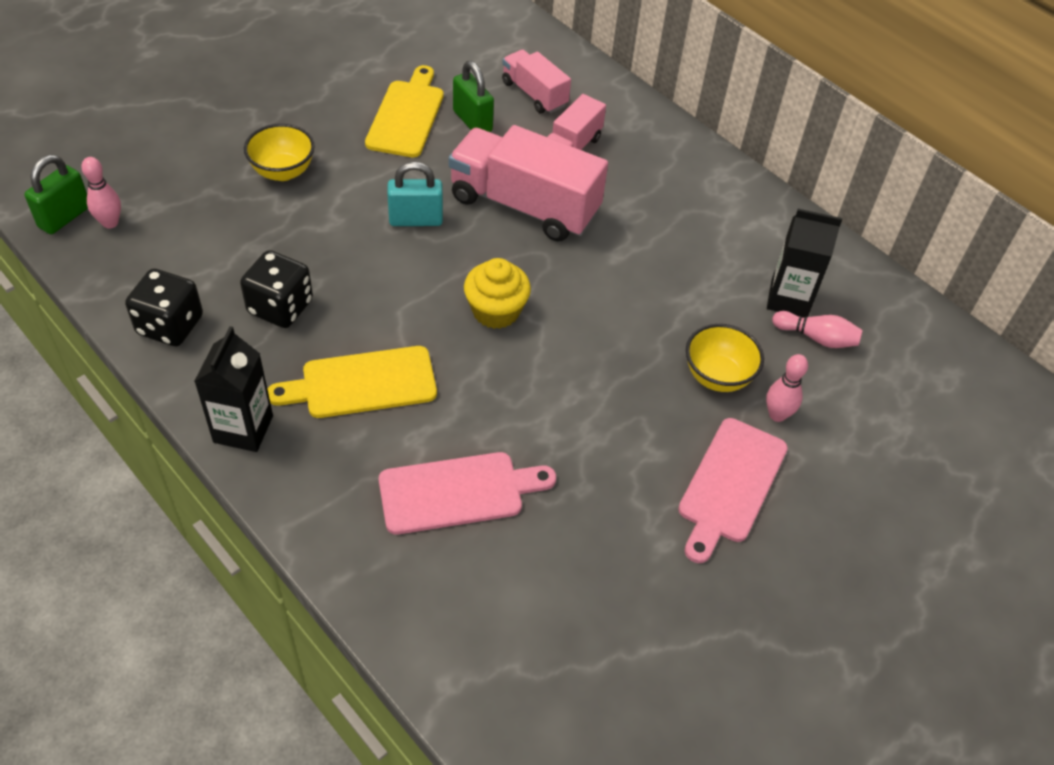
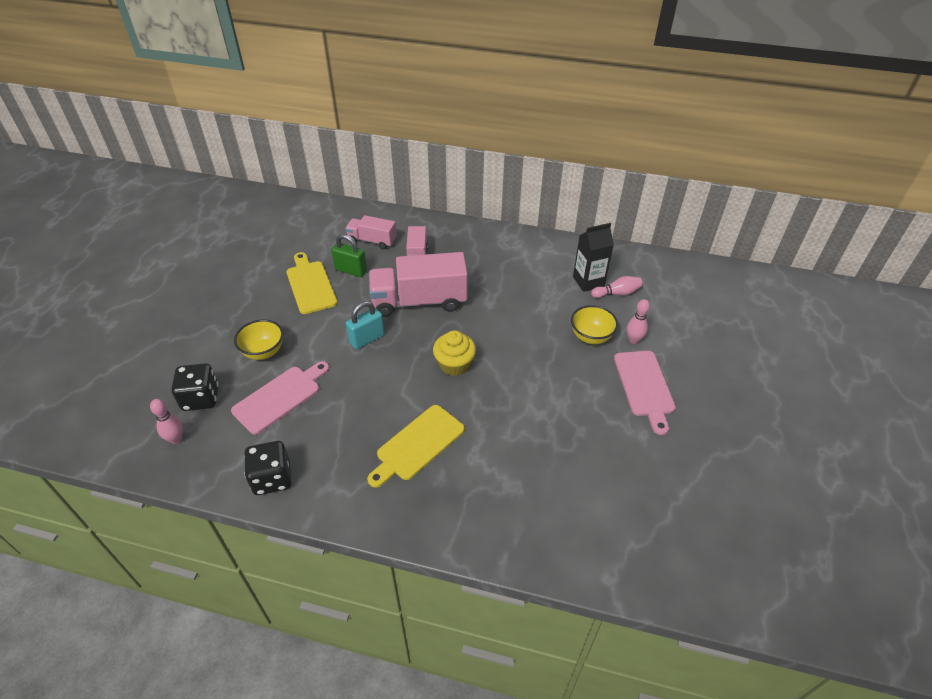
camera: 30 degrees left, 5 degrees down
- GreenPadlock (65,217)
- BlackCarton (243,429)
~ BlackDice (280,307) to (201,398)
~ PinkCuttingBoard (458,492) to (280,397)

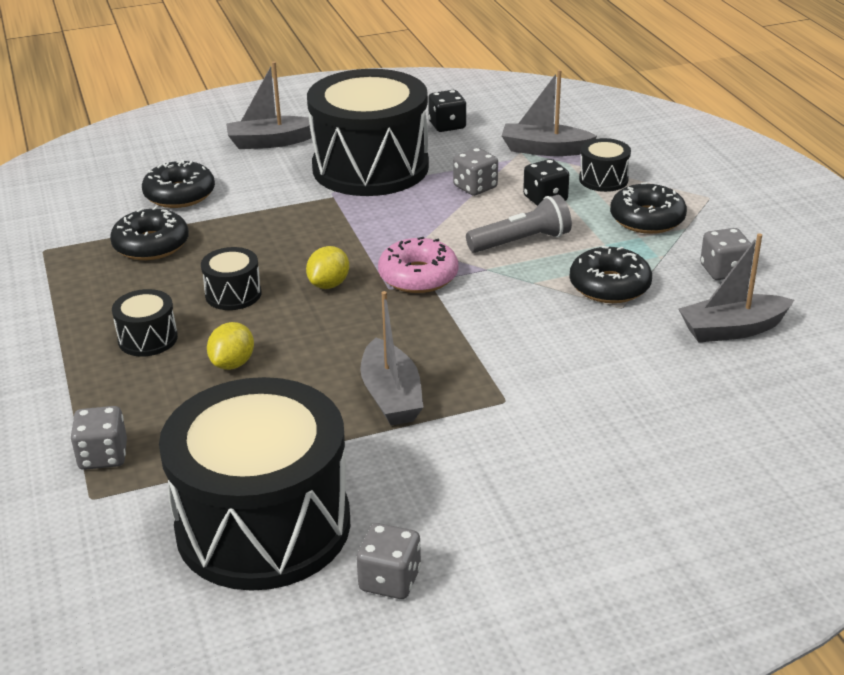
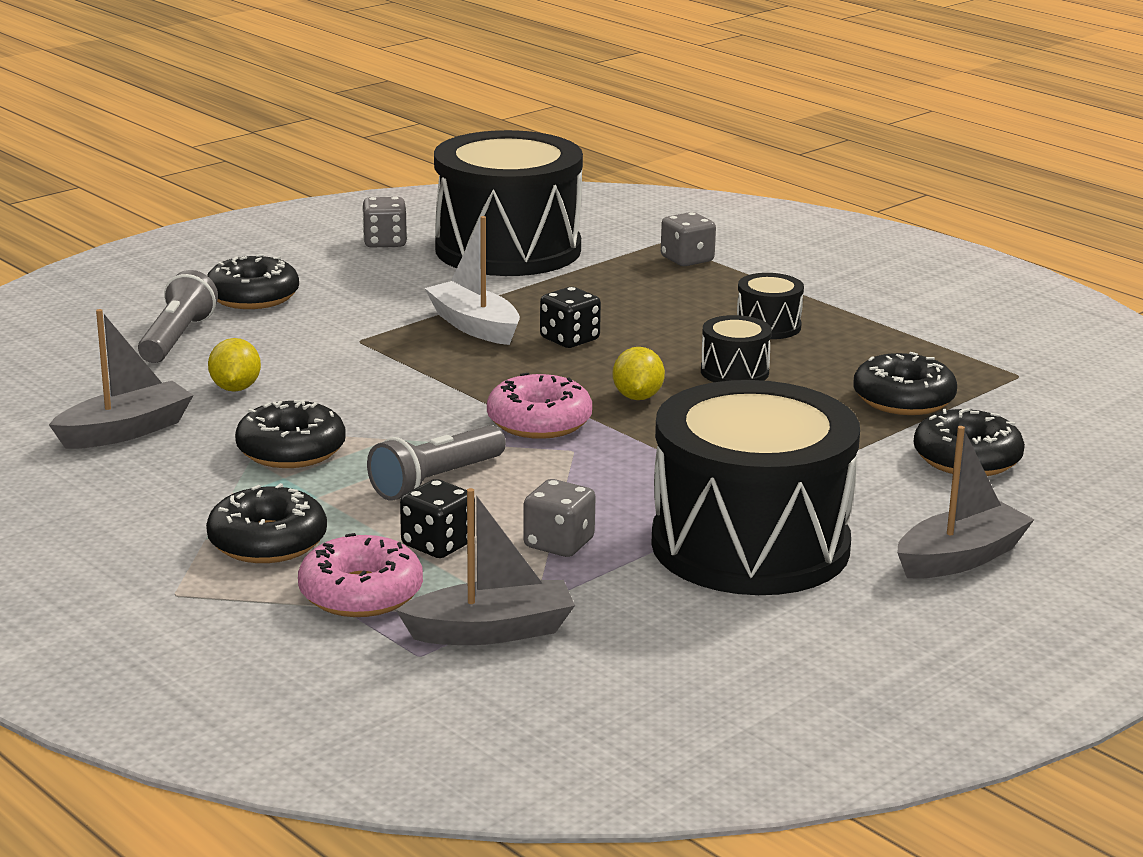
camera: 155 degrees right, 10 degrees down
~ YellowLemon (233,363) to (235,388)
~ GreyBoat (391,396) to WhiteBoat (474,326)
~ BlackDice (447,125) to (569,339)
~ BlackDrum (603,179) to PinkDonut (361,593)
- GreyDice (723,271)
+ GreyFlashlight (177,338)
+ BlackDonut (253,296)

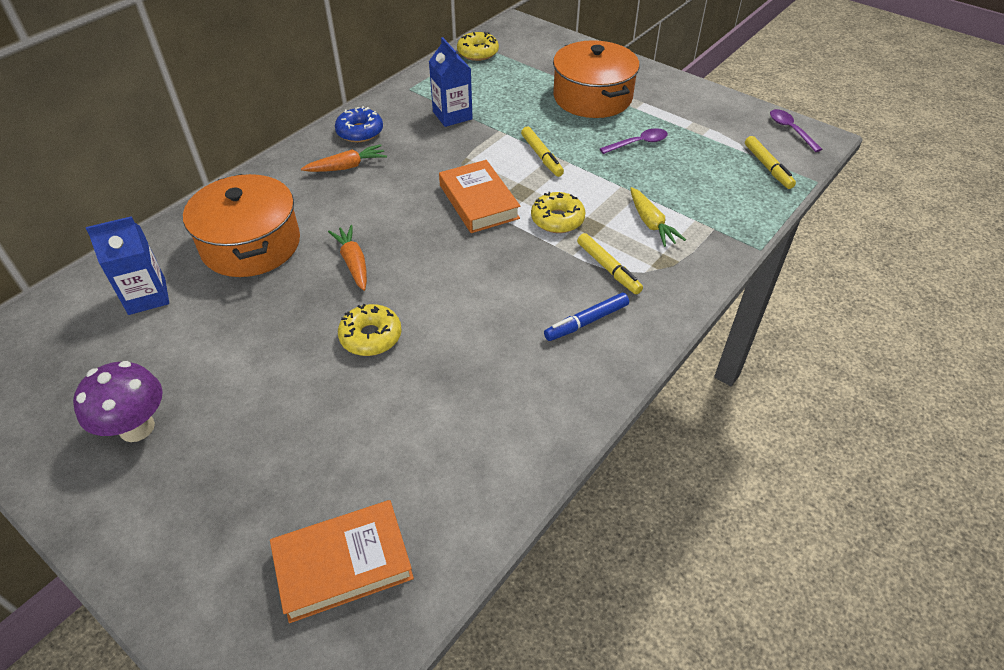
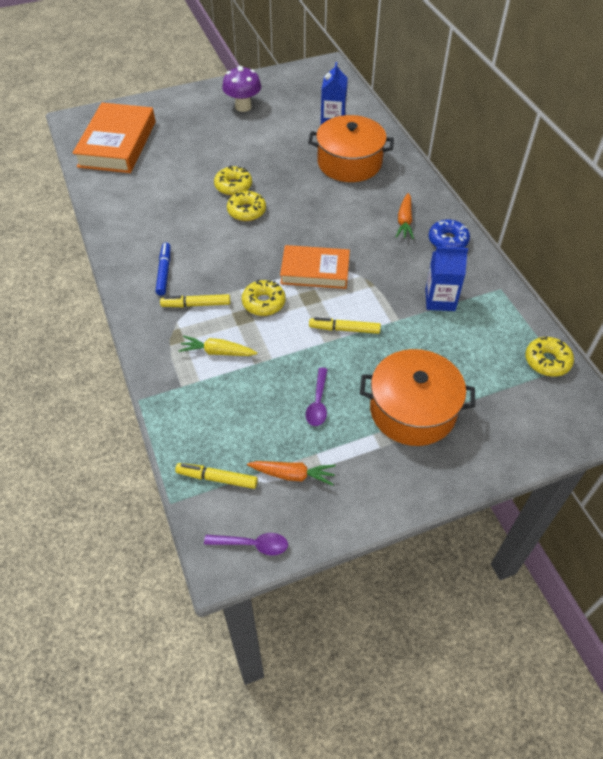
camera: 120 degrees right, 5 degrees up
~ OrangeBook (343,564) = (117,144) x1.52
~ OrangeCarrot (353,262) to (293,475)
+ YellowDonut (246,211)

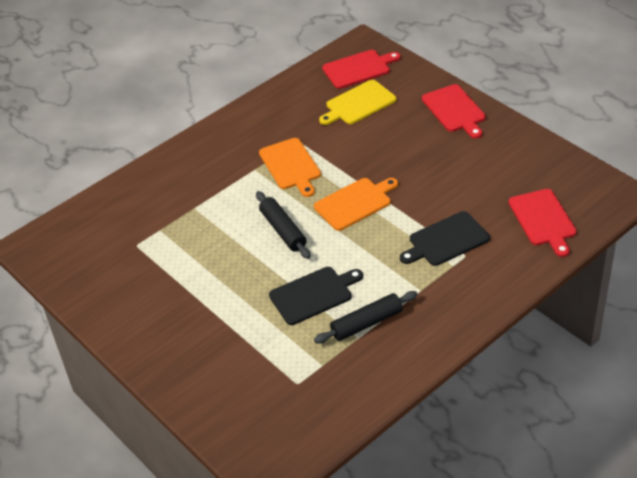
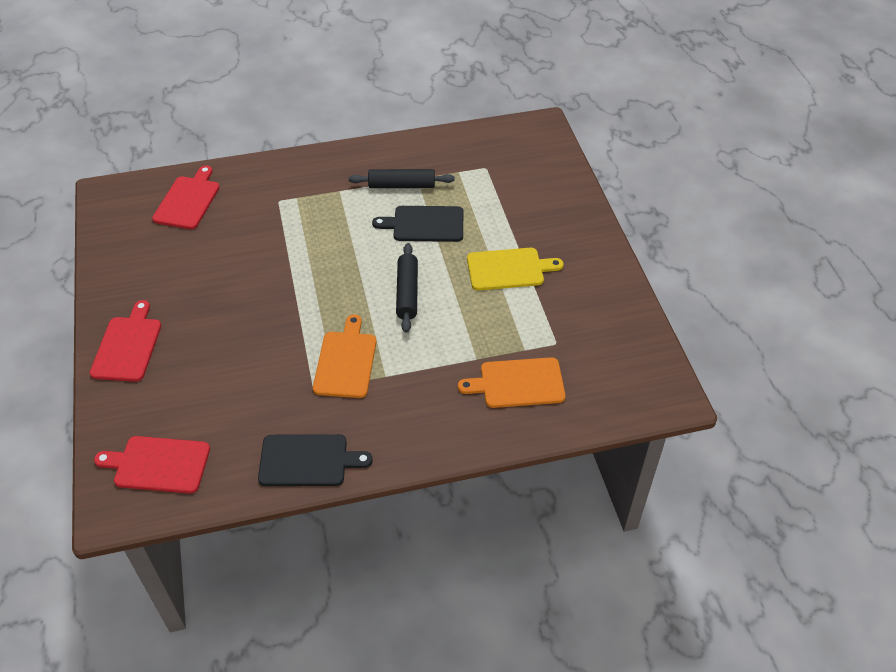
camera: 155 degrees left, 5 degrees up
~ OrangeCuttingBoard (355,203) to (518,383)
~ YellowCuttingBoard (358,104) to (509,269)
~ BlackCuttingBoard (446,240) to (308,461)

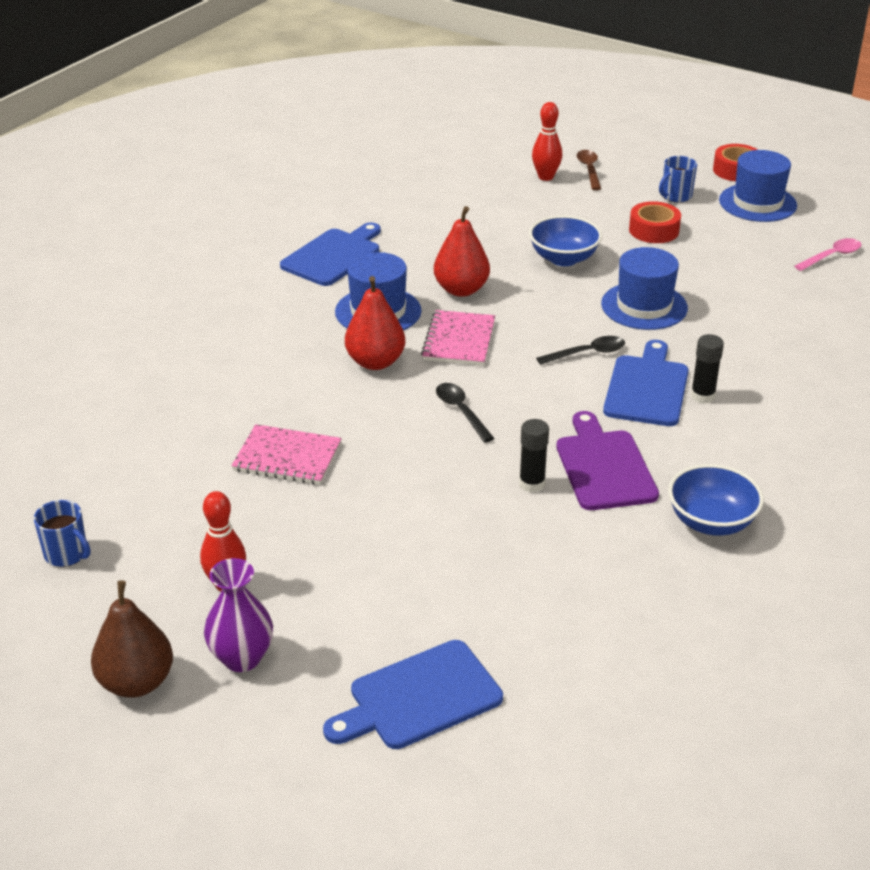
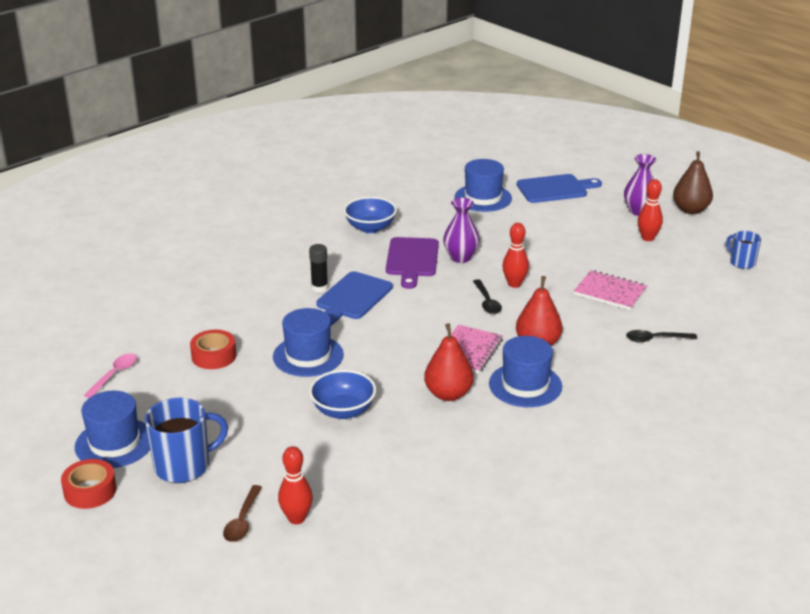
camera: 165 degrees left, 5 degrees down
- BlueCuttingBoard (333,256)
~ BlackGlueStick (532,484) to PurpleVase (460,257)
~ BlackSpoon (587,353) to (655,339)
~ RedTape (654,230) to (214,356)
~ BlueMug (675,196) = (184,466) x1.72
~ PinkSpoon (832,256) = (114,375) 135 degrees clockwise
+ BlueHat (483,198)
+ RedBowlingPin (514,284)

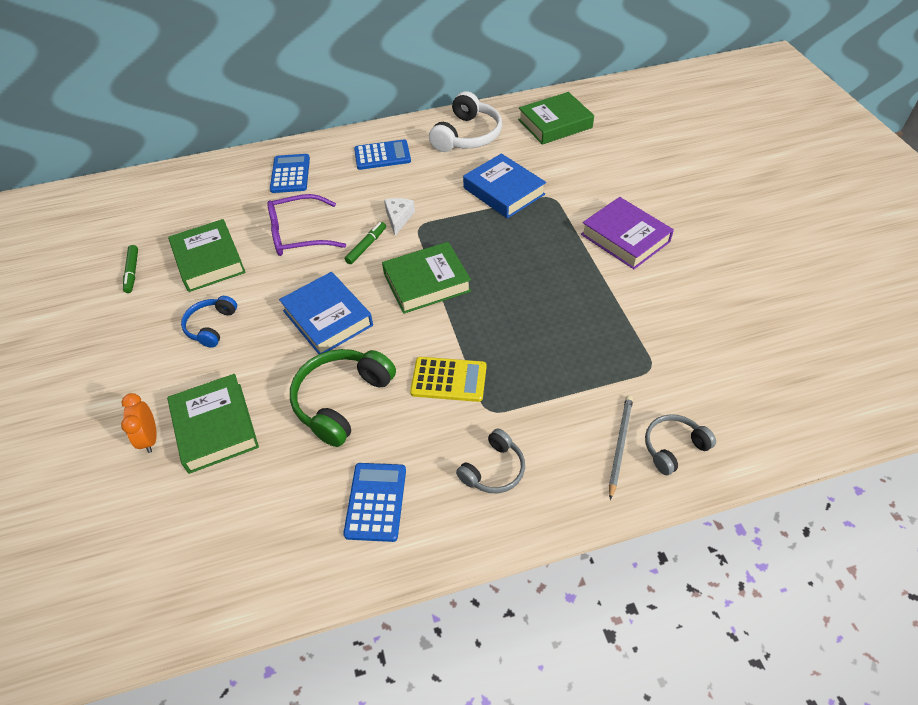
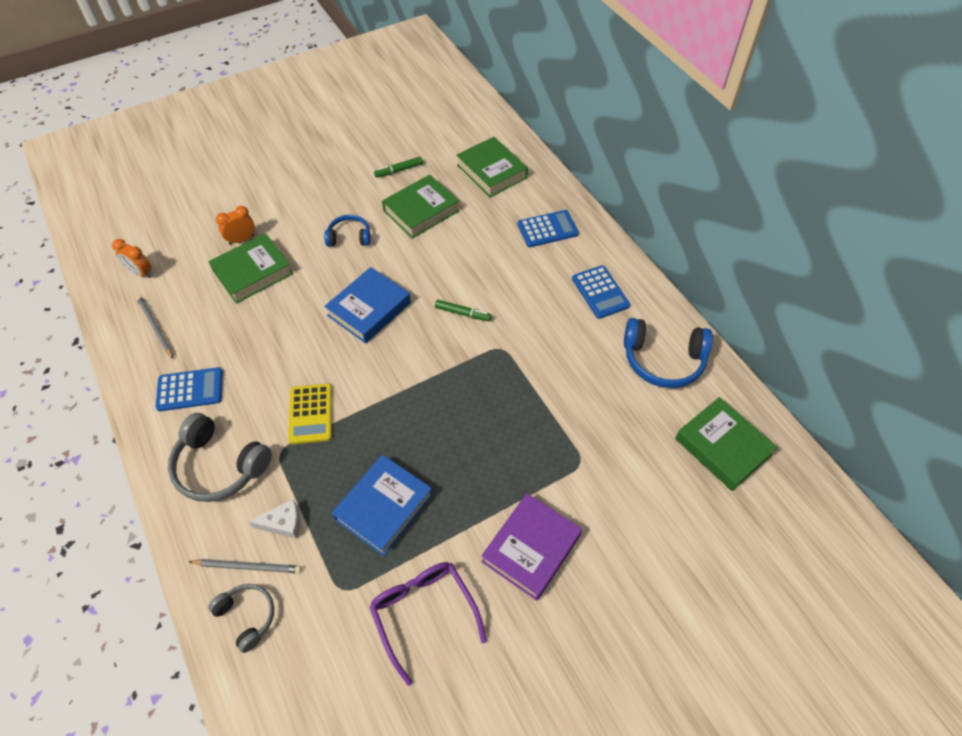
camera: 75 degrees right, 5 degrees up
~ PurpleGlasses (299,234) to (424,614)
- GreenHeadphones (342,400)
~ GreenBook (427,282) to (491,171)
~ WhiteCheese (398,218) to (283,523)
~ WhiteHeadphones (467,135) to BlueHeadphones (663,360)
~ GreyHeadphones (493,469) = (220,466) x1.69
~ BlueBook (504,191) to (384,507)
+ OrangeClock (141,273)
+ GreyPencil (155,327)

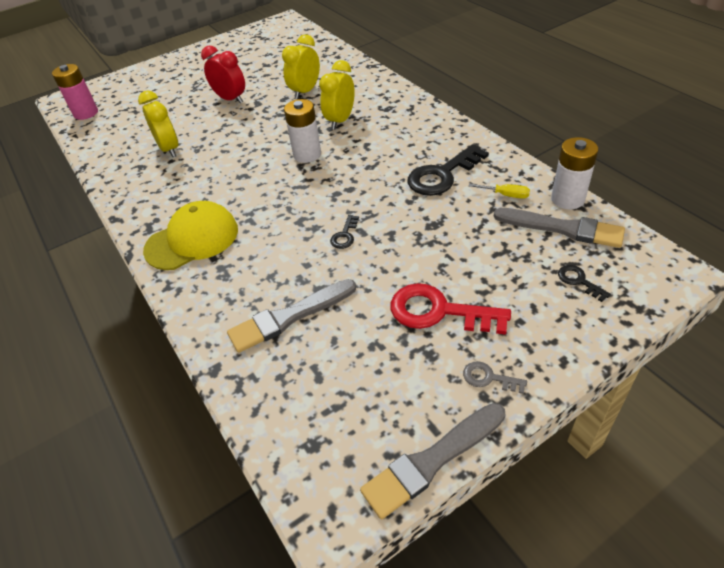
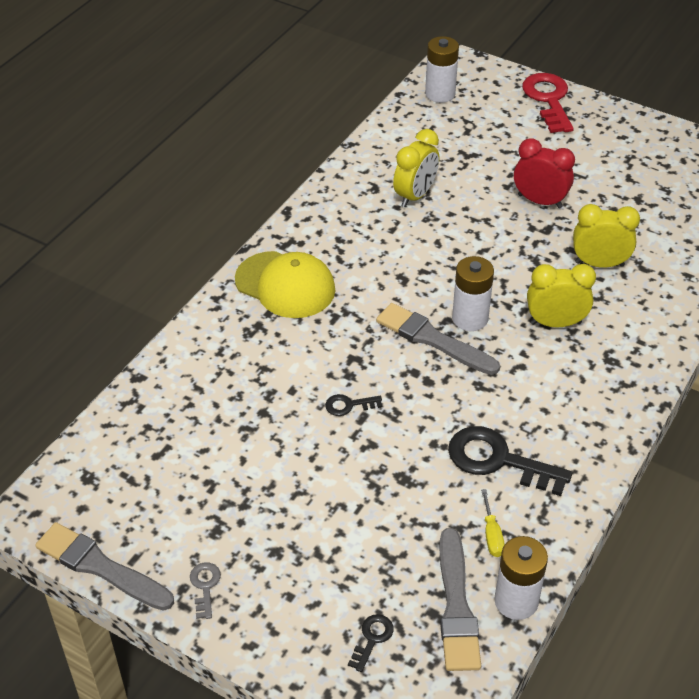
camera: 60 degrees right, 0 degrees up
~ PinkBattery (86,113) to WhiteBattery (440,94)
~ RedClock (230,99) = (539,201) 75 degrees counterclockwise
~ GreyBrush (289,317) to (433,339)
~ RedKey (439,311) to (548,100)

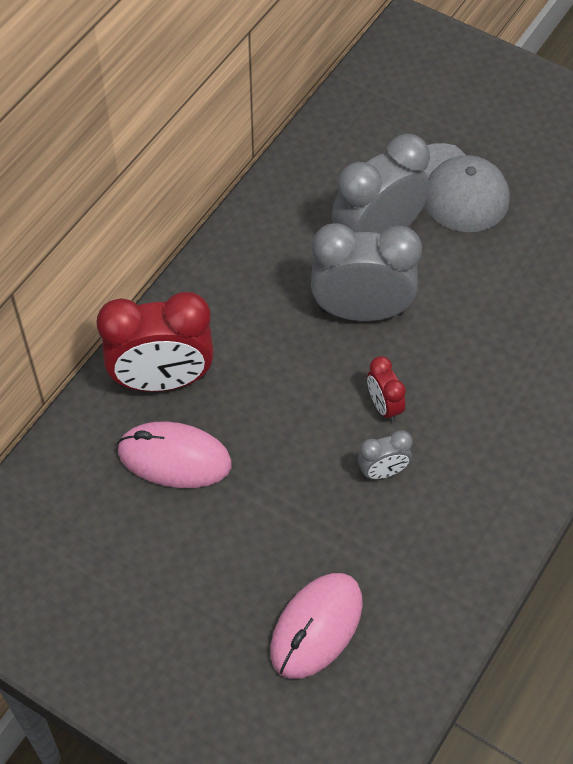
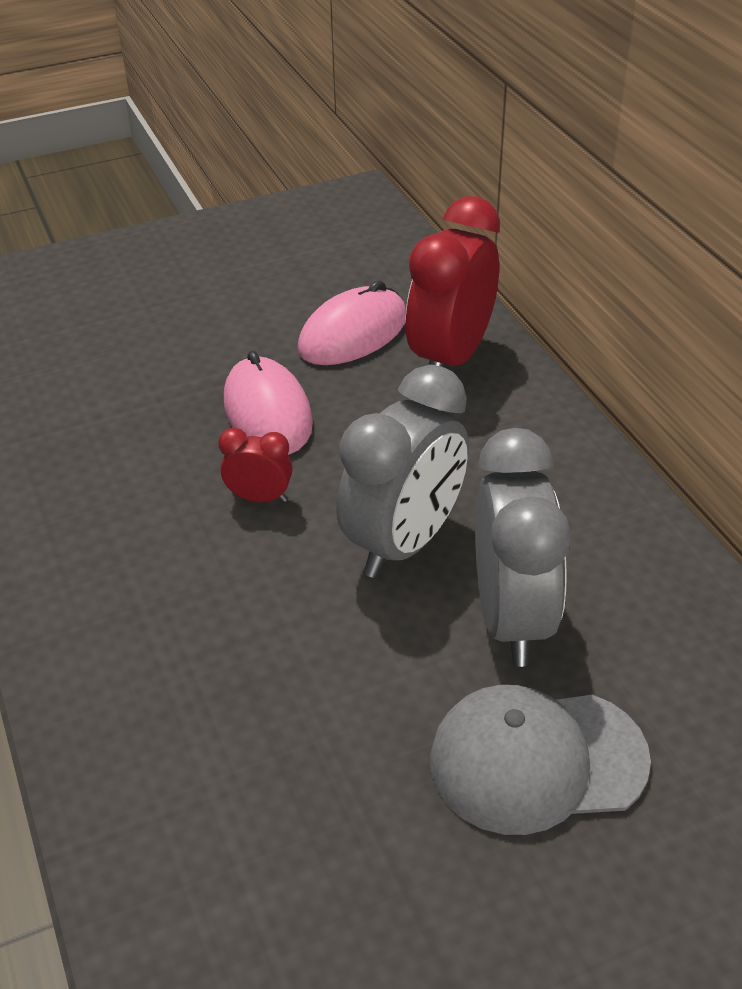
camera: 125 degrees right, 15 degrees down
~ PinkMouse (316,627) to (267,413)
- GreyClock (383,472)

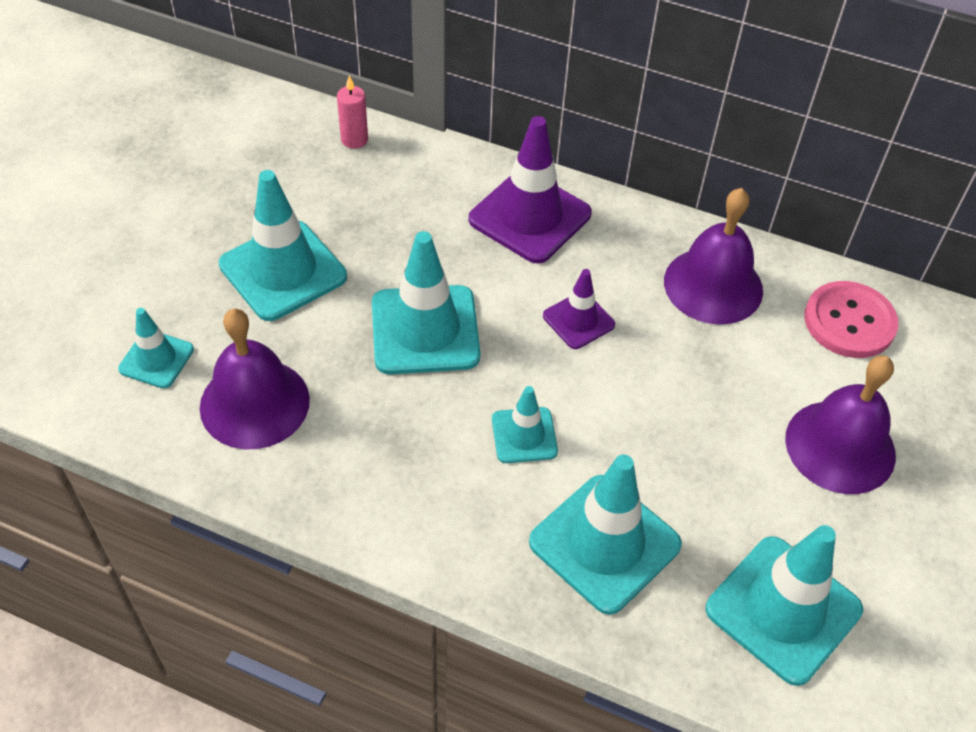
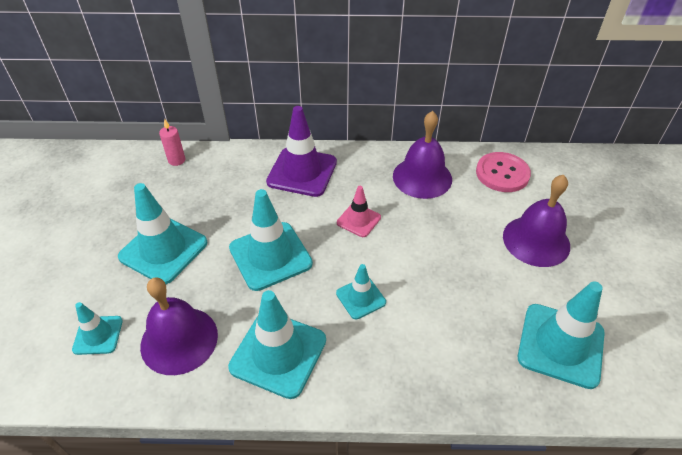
camera: 20 degrees left, 5 degrees down
~ TurquoiseTrafficCone (604,543) to (278,353)
~ PurpleTrafficCone (578,320) to PinkTrafficCone (358,220)

